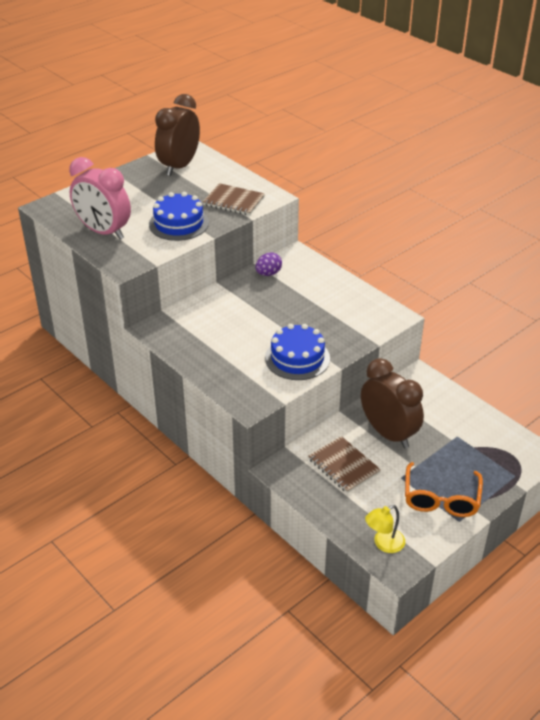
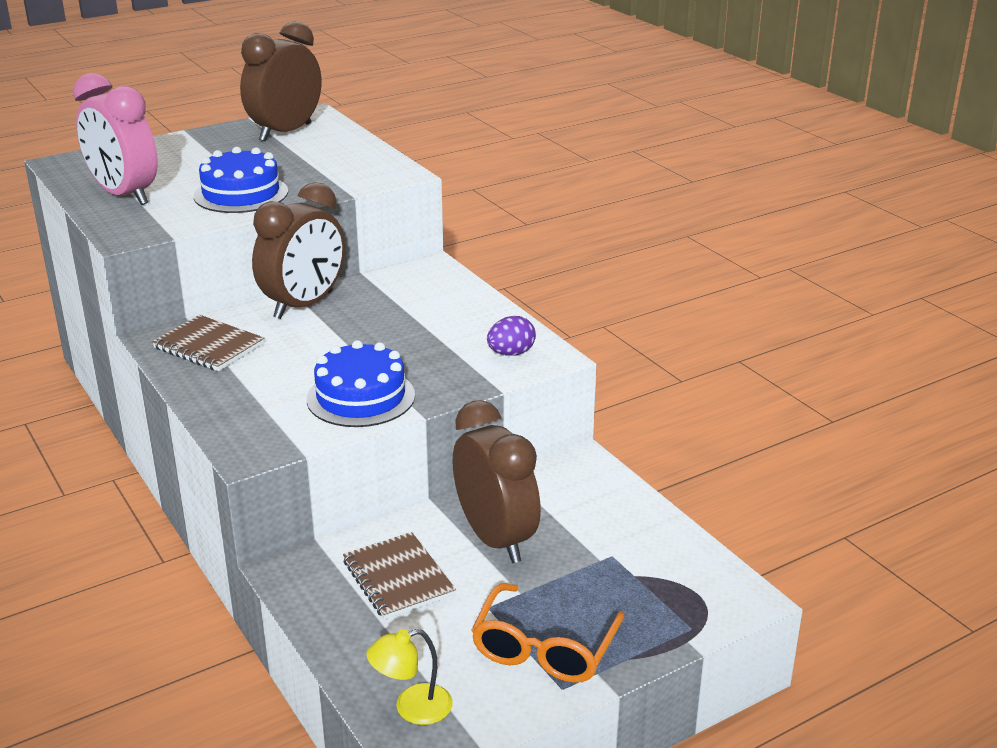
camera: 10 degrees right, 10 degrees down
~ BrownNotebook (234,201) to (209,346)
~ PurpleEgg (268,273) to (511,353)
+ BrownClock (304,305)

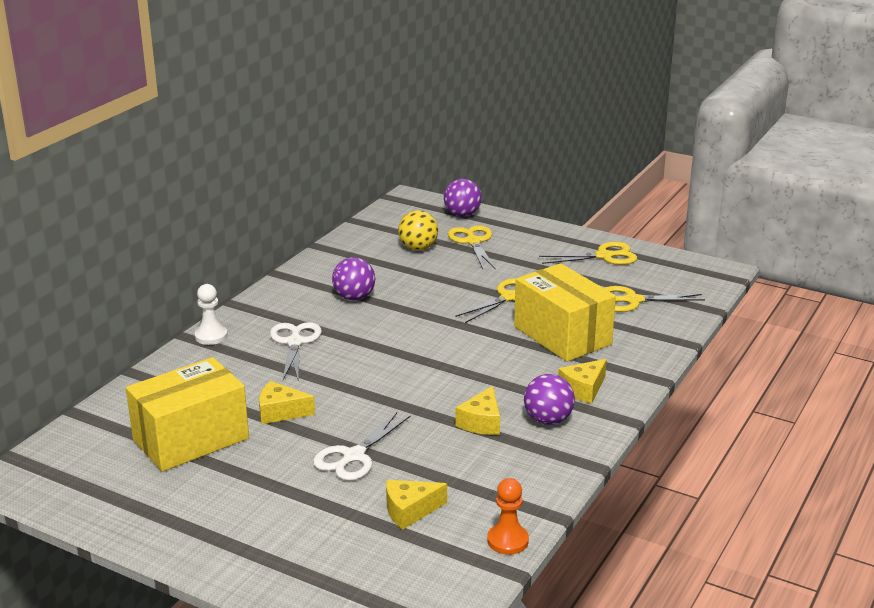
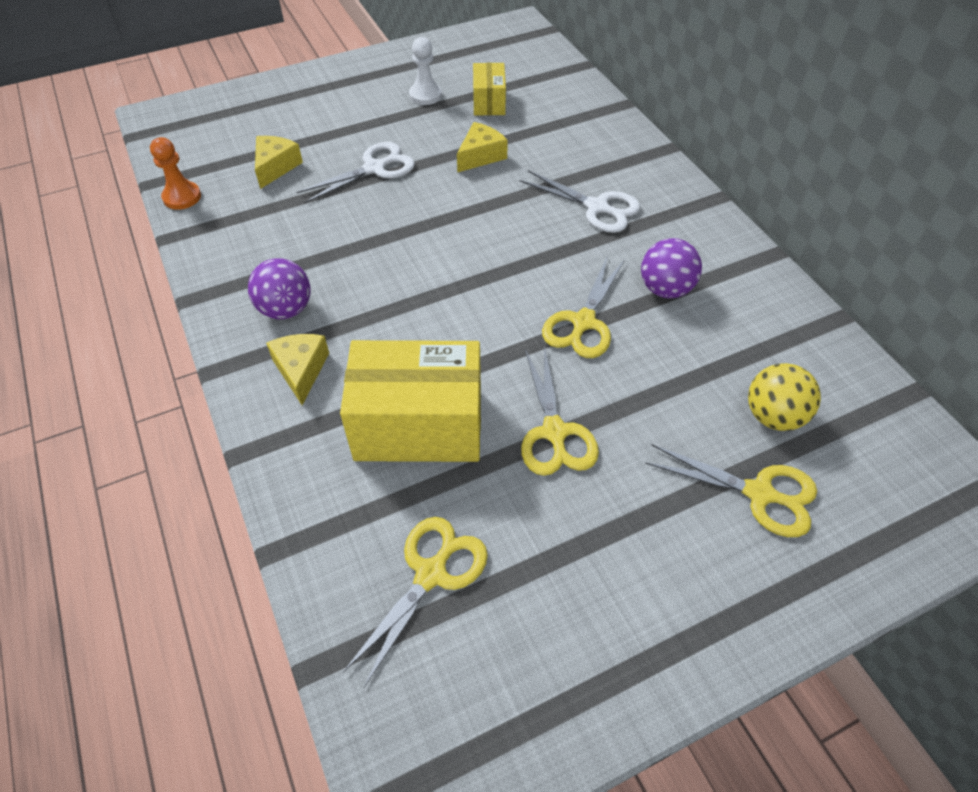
camera: 125 degrees right, 25 degrees up
~ YellowBox (191,439) = (489,102) x0.52
~ WhitePawn (211,336) to (425,95)
~ WhiteScissors (353,456) = (374,168) 75 degrees clockwise
- PurpleBall (462,214)
- YellowCheese (481,422)
~ YellowScissors (604,256) to (583,322)

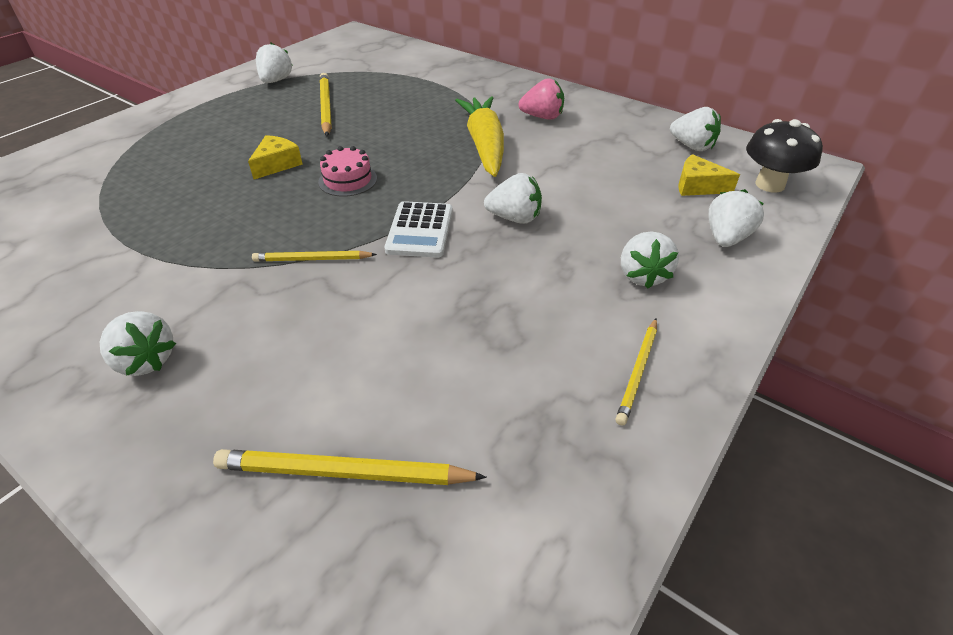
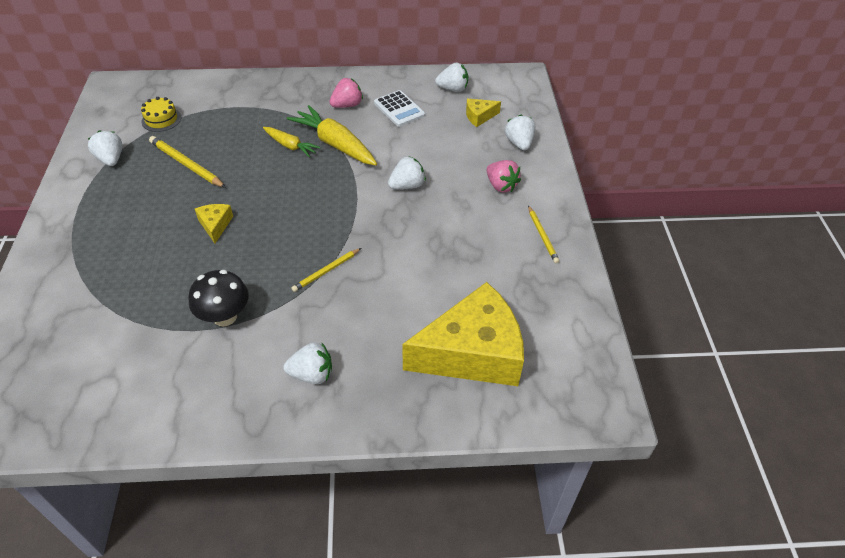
camera: 40 degrees left, 5 degrees up
~ YellowPencil (345,472) to YellowCheese (472,352)
- PinkCake (348,180)
~ WhiteCalculator (420,230) to (399,109)
~ WhiteStrawberry (642,275) to PinkStrawberry (501,186)
~ BlackMushroom (769,184) to (225,316)
+ YellowCake (161,119)
+ YellowCarrot (290,146)

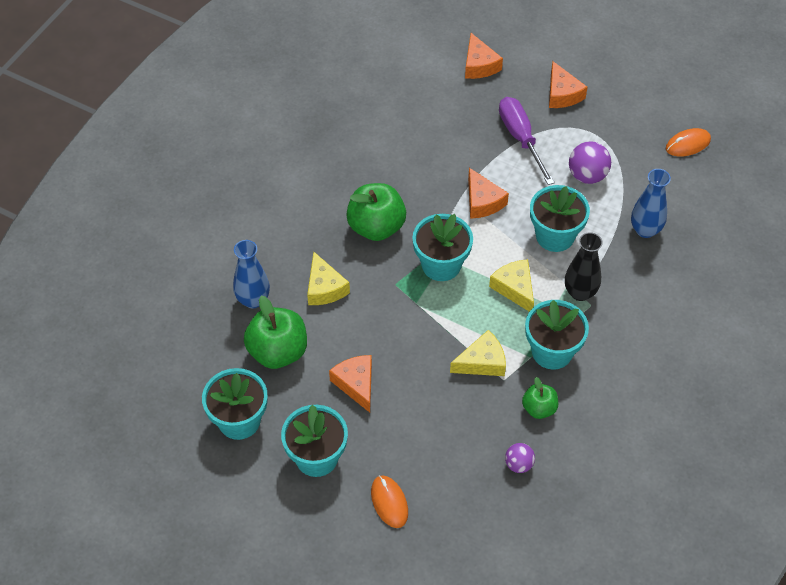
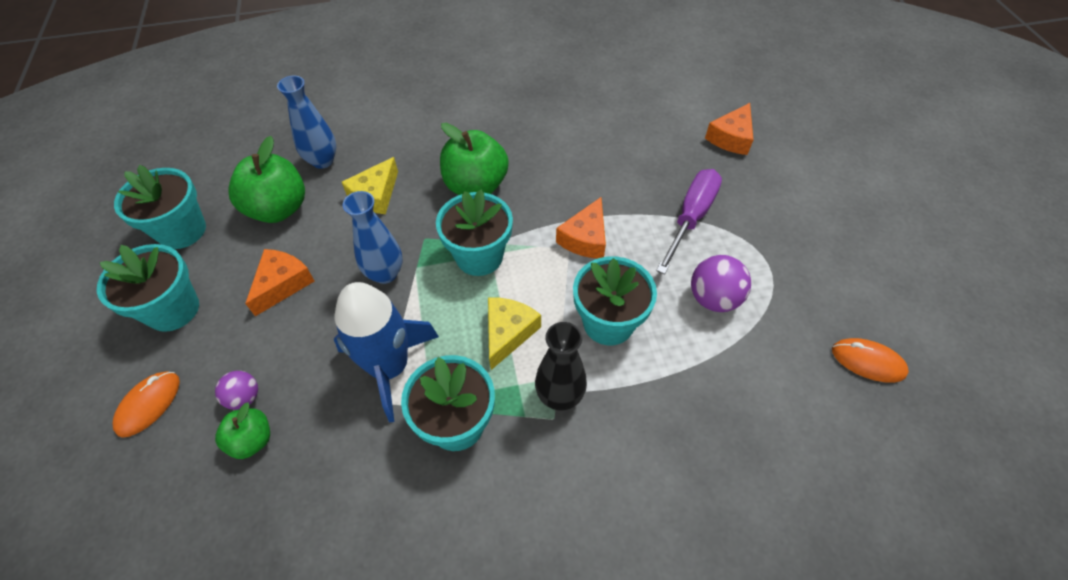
camera: 50 degrees right, 0 degrees up
~ YellowCheese (482,362) to BlueRocket (389,367)
~ PurpleBall (518,464) to (244,397)
~ GreenApple (539,408) to (252,440)
- OrangeCheese (562,94)
~ BlueVase (645,230) to (385,273)

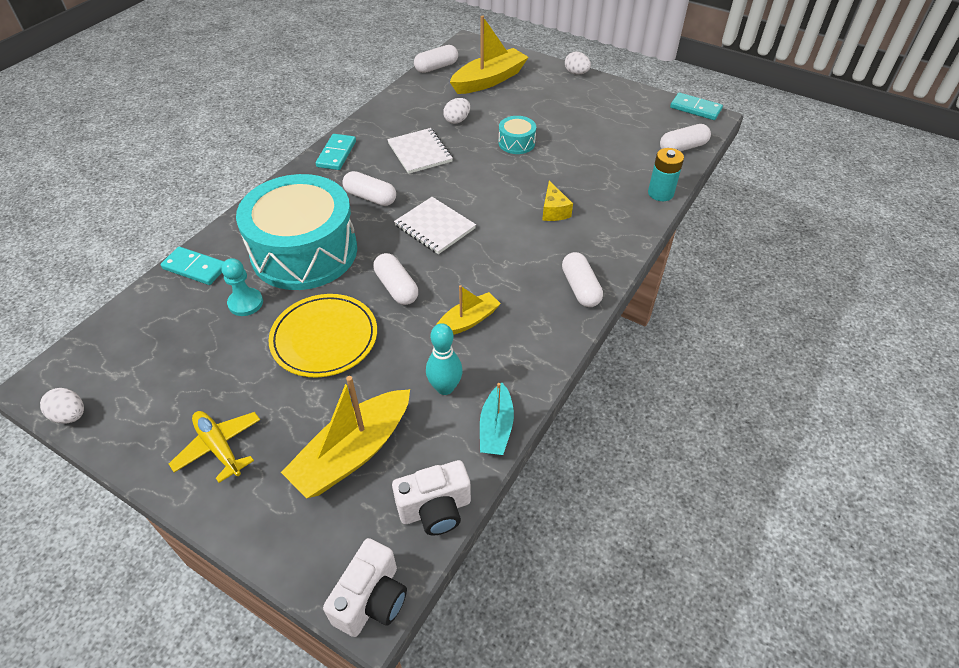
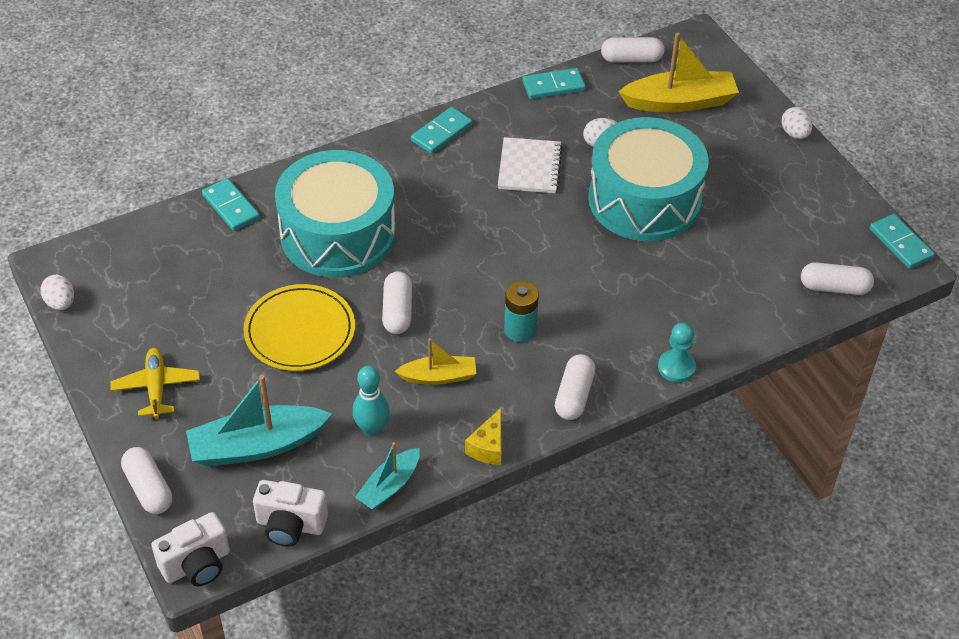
camera: 30 degrees right, 0 degrees up
~ TurquoisePawn (245,303) to (676,367)
~ YellowBoat (353,453) to TurquoiseBoat (257,446)
~ WhiteCapsule (370,197) to (148,489)
- WhiteNotebook (435,227)
~ TurquoiseDrum (516,143) = (644,200) x2.44
~ YellowCheese (553,211) to (488,447)
~ TurquoiseBattery (660,193) to (520,330)
+ TurquoiseDomino (553,86)

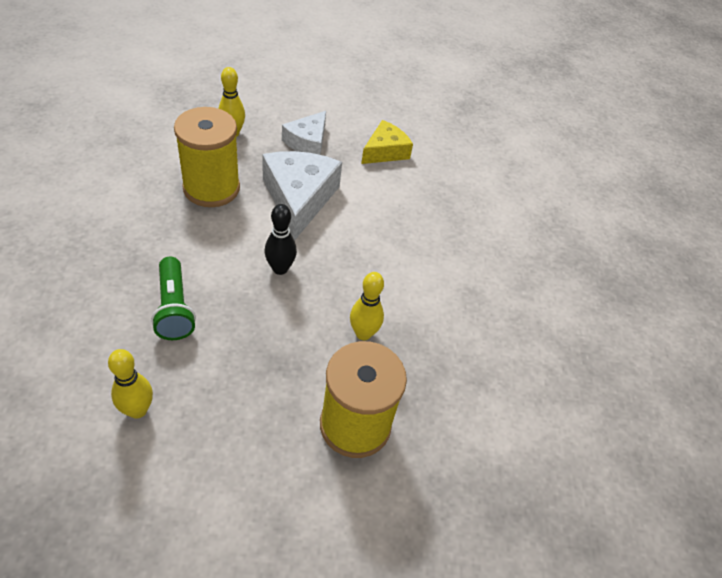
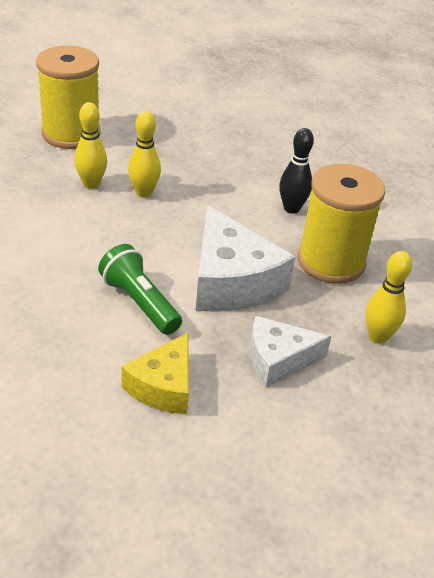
camera: 160 degrees right, 10 degrees down
~ YellowBowlingPin (137,410) to (144,193)
~ GreenFlashlight (174,308) to (140,303)
~ BlackBowlingPin (280,269) to (291,209)
~ WhiteCheese (307,142) = (278,359) 105 degrees counterclockwise

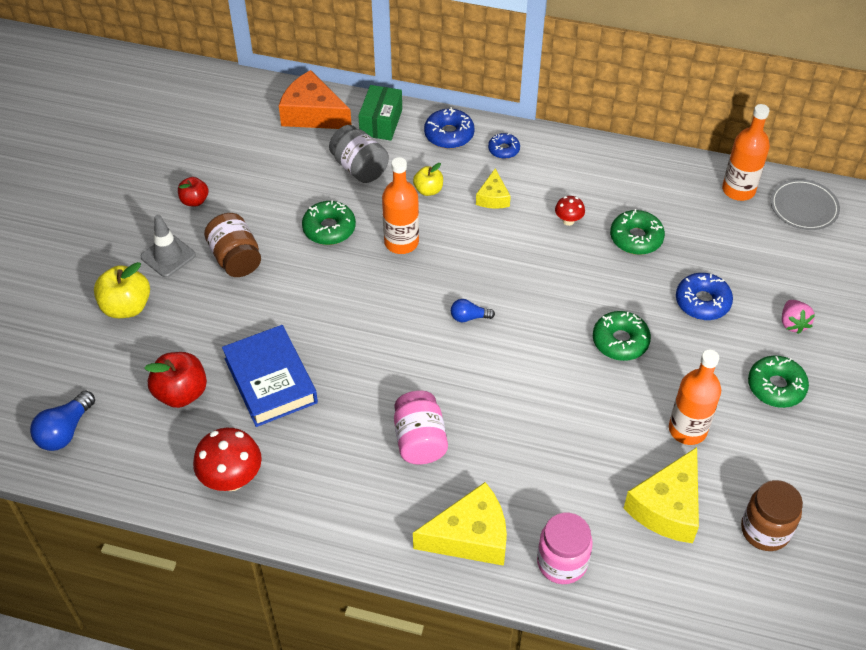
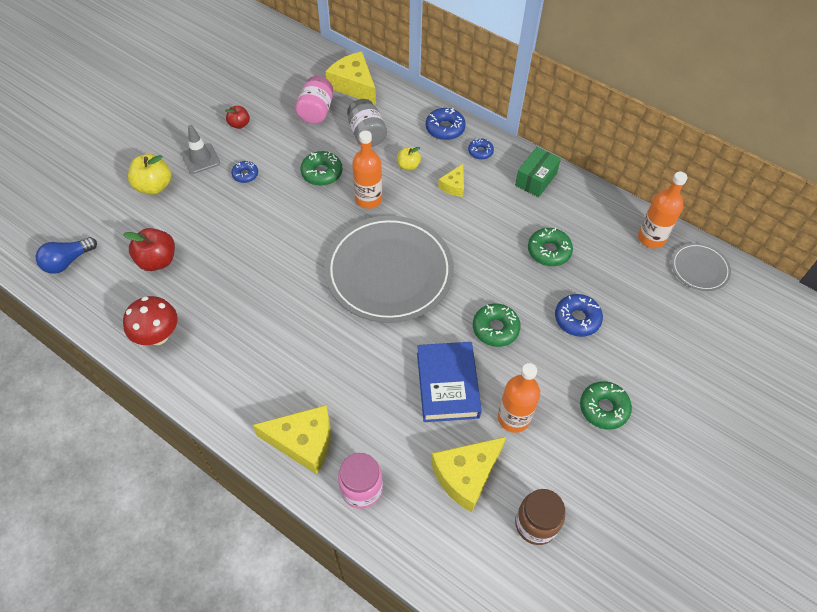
camera: 20 degrees right, 5 degrees up
~ BrownJar (235,258) to BlueDonut (245,175)
~ BlueBook (270,380) to (447,385)
~ OrangeCheese (312,114) to YellowCheese (353,85)
~ GreenBox (381,122) to (536,179)
~ PinkJar (420,440) to (316,111)
~ BlueLightBulb (469,317) to GreyPlate (389,272)
- RedMushroom (568,221)
- PinkStrawberry (793,323)

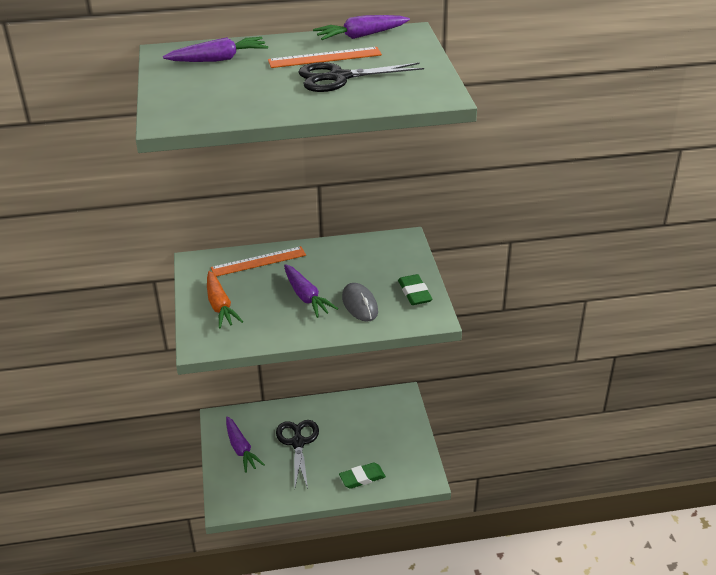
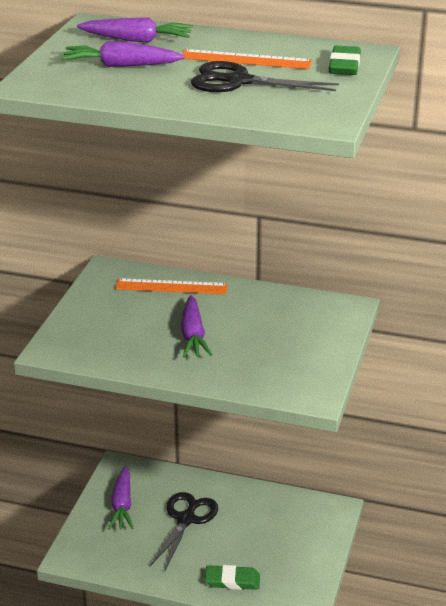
camera: 25 degrees right, 5 degrees down
- OrangeCarrot (220,306)
~ PurpleCarrot (361,36) to (121,66)
- GreyMouse (360,304)
~ GreenEraser (414,293) to (344,65)

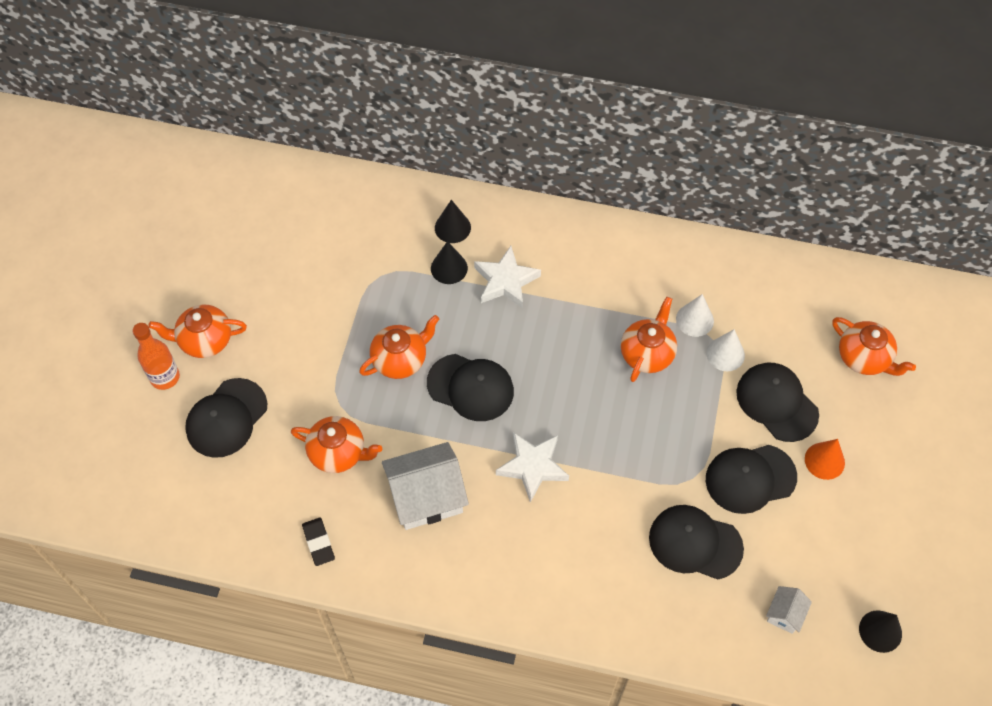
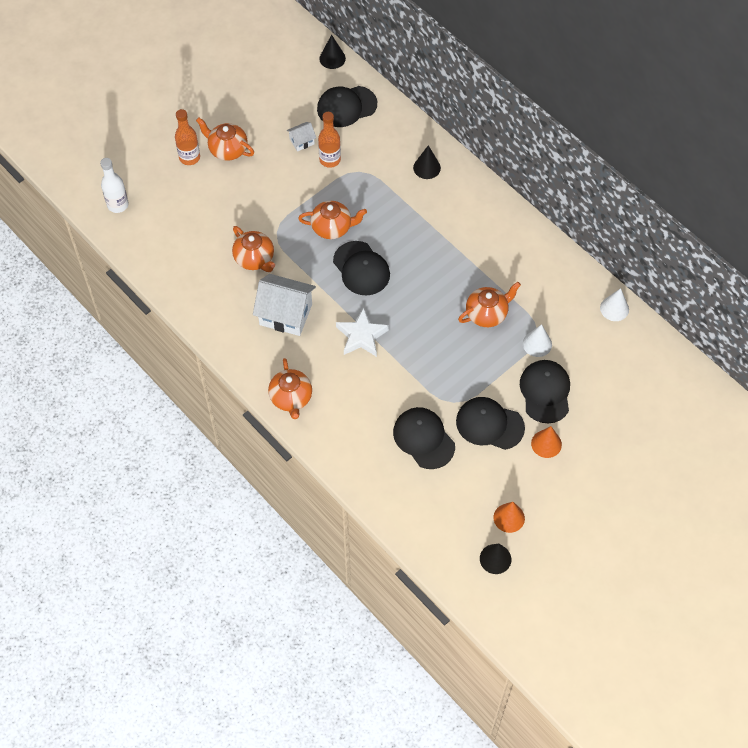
camera: 35 degrees right, 0 degrees up
~ BlackCap (226,418) to (346,106)
- BlackEraser (318,543)
~ BlackCone (449,268) to (332,58)
- WhiteStar (505,281)
~ WhiteCone (694,320) to (614,308)
~ WhiteHouse (785,614) to (302,141)
~ OrangeTeapot (864,358) to (291,398)
+ WhiteBottle (118,205)
+ OrangeBottle (330,160)
+ OrangeCone (509,518)

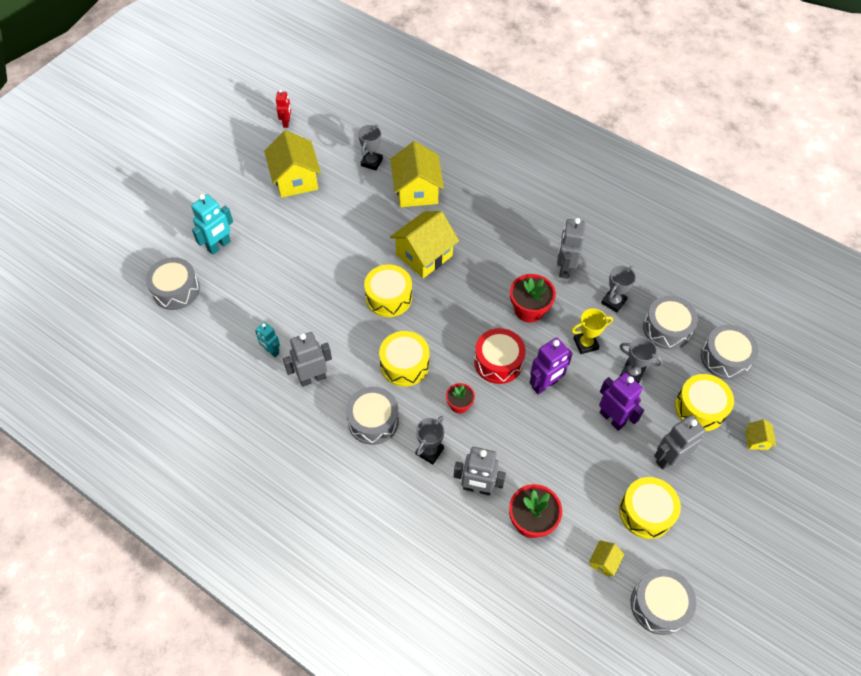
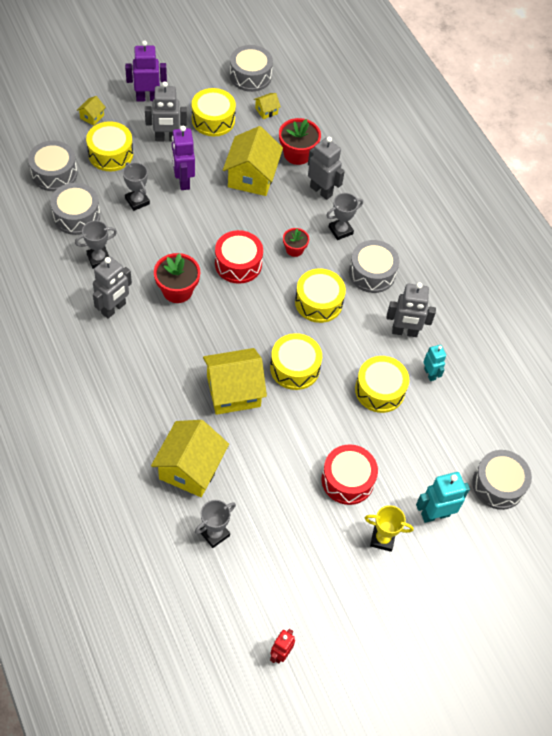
camera: 155 degrees left, 0 degrees up
~ YellowHouse (295,179) to (252,177)
~ PurpleRobot (544,385) to (147,98)
~ YellowTrophy (585,344) to (382,539)
+ RedDrum (347,480)
+ YellowDrum (380,390)

